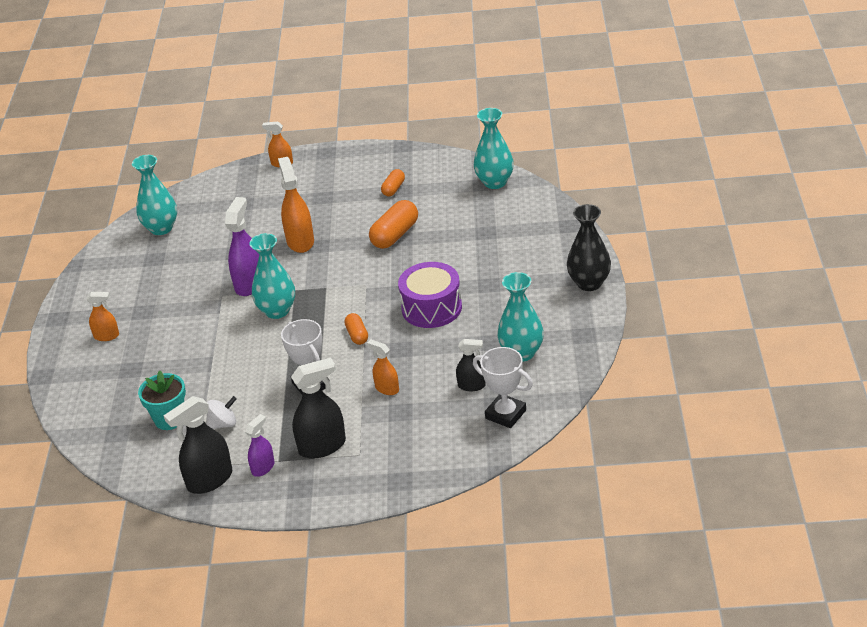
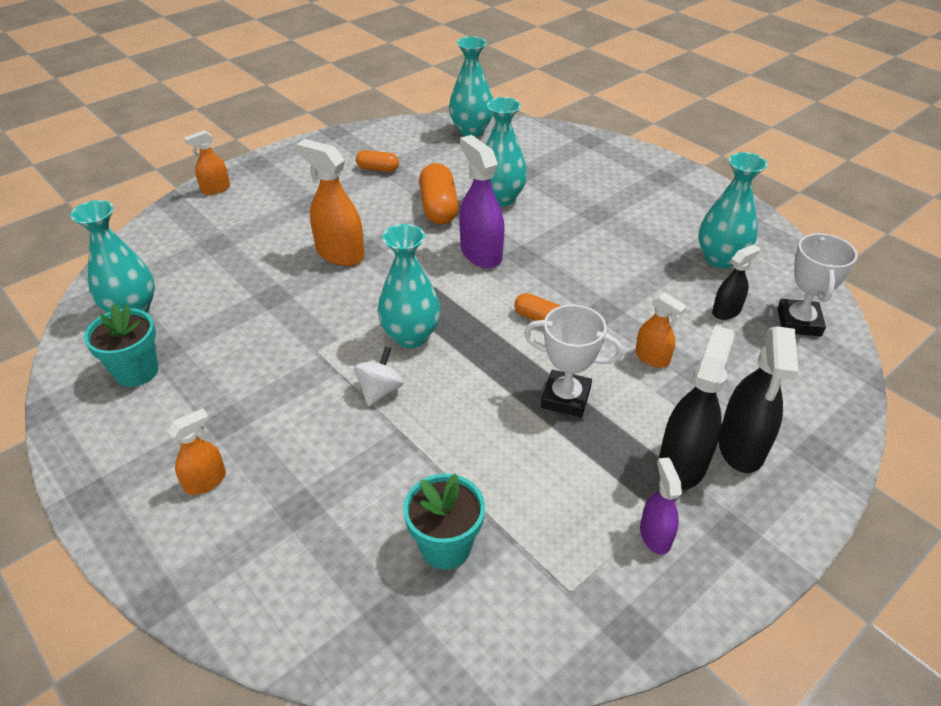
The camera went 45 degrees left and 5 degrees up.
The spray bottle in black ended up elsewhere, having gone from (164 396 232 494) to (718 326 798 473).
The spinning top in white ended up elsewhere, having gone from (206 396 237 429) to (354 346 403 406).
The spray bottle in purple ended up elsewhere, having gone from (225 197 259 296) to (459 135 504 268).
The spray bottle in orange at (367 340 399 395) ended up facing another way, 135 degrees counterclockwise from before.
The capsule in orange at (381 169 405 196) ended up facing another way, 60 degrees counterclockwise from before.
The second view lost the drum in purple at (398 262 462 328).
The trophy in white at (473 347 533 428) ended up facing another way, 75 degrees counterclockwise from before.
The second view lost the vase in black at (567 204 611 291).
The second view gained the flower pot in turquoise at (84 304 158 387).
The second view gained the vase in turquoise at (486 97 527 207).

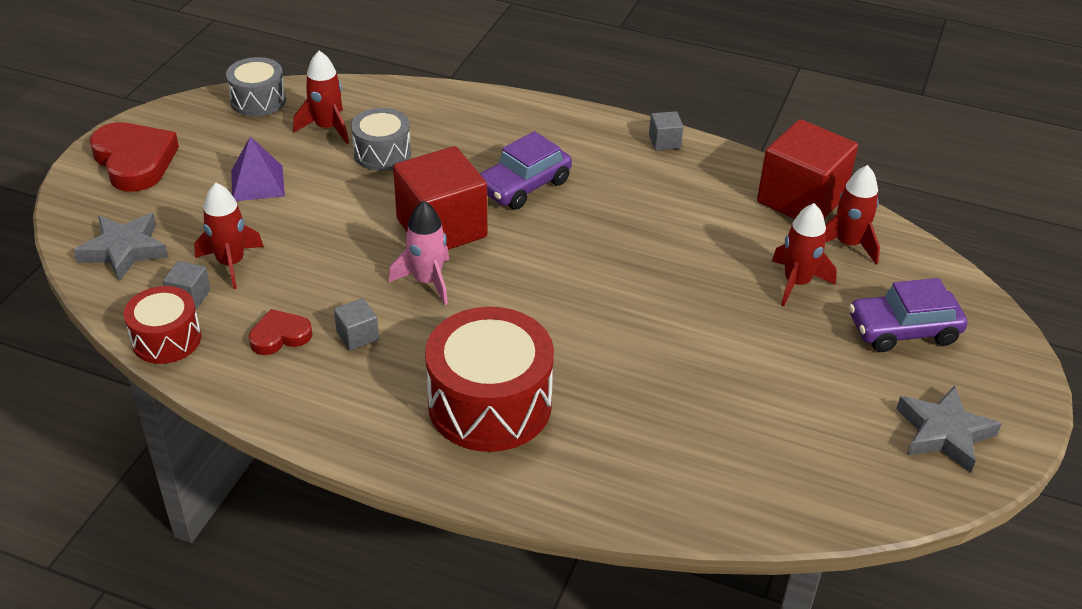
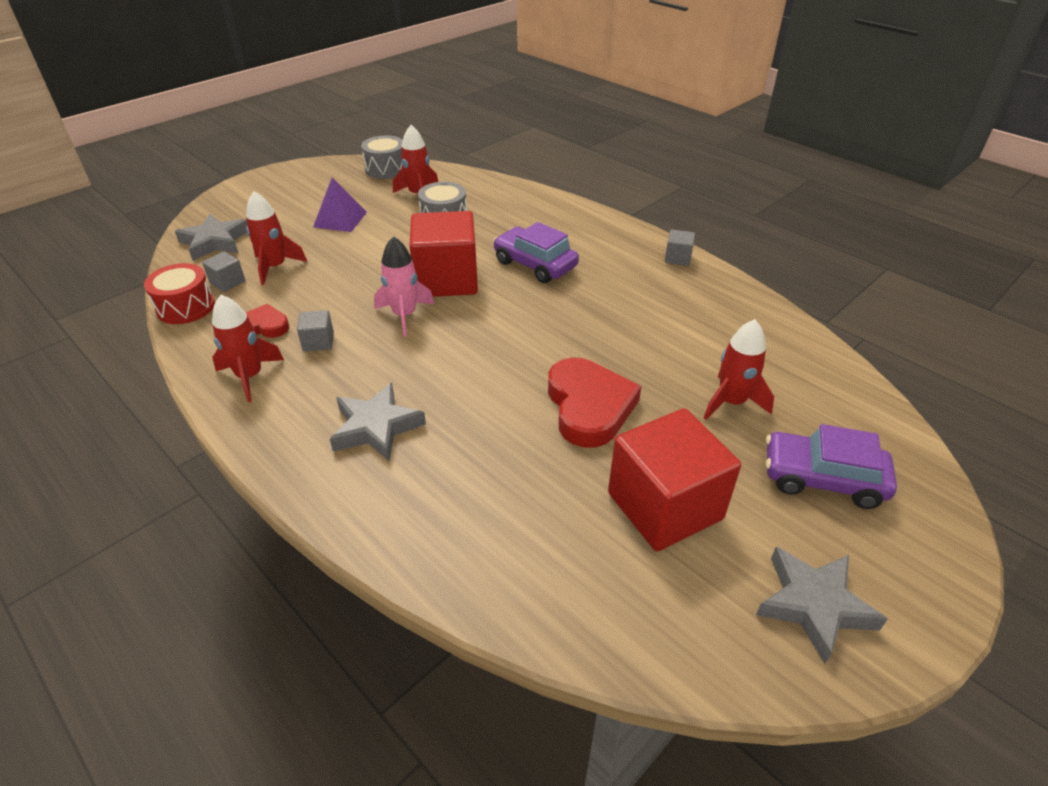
The camera went 25 degrees right and 0 degrees up.
The heart in red ended up elsewhere, having gone from (90 122 179 192) to (548 358 641 448).
Where the drum in red stood at (425 307 554 452), the star in grey came to stand at (330 383 426 461).
The car in purple at (480 131 572 210) ended up facing another way, 60 degrees clockwise from before.
The cube in red ended up elsewhere, having gone from (757 119 858 219) to (608 408 741 551).
The rocket in red ended up elsewhere, having gone from (825 165 880 264) to (212 295 284 402).

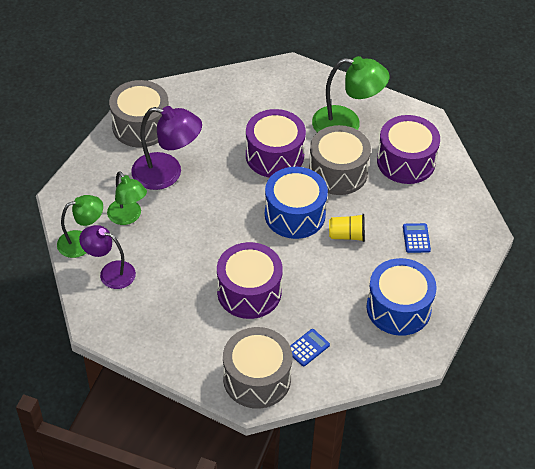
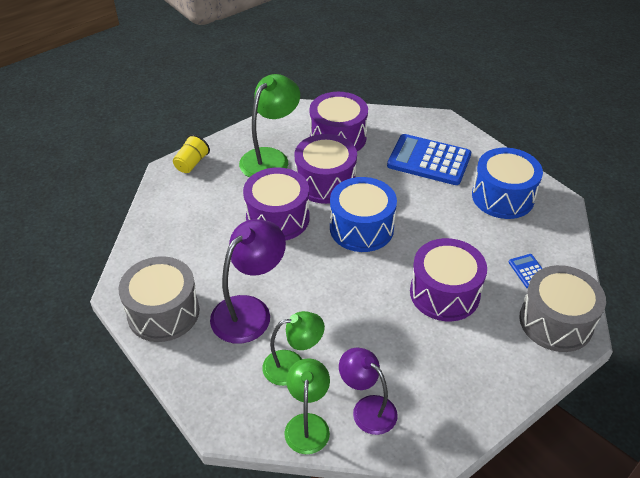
The camera went 65 degrees left and 5 degrees down.
The lamp in purple at (79 225 136 289) ended up facing another way, 90 degrees clockwise from before.
What was the drum in grey at (309 125 371 195) turned into the drum in purple at (294 134 357 204).
The cup in yellow ended up elsewhere, having gone from (329 214 365 242) to (173 134 210 173).
The size of the calculator in blue at (403 223 431 253) changed by a factor of 2.23.

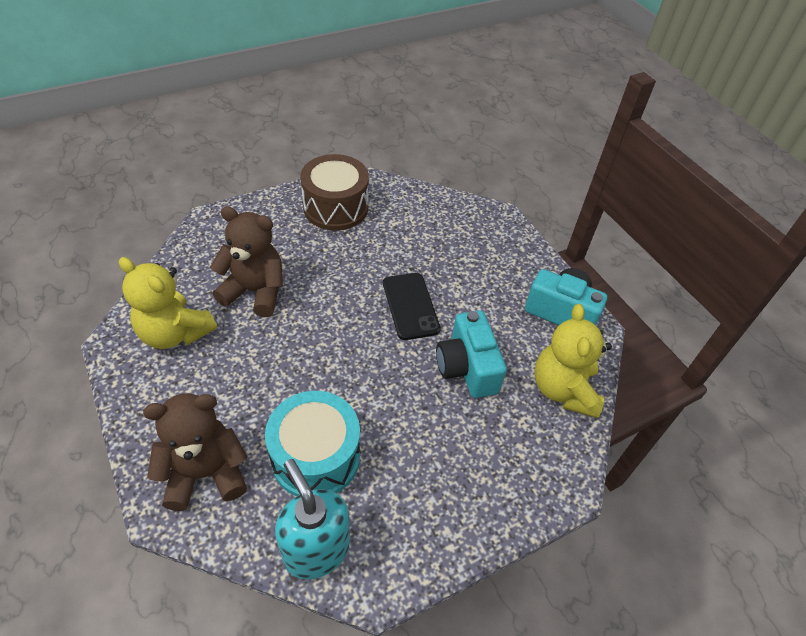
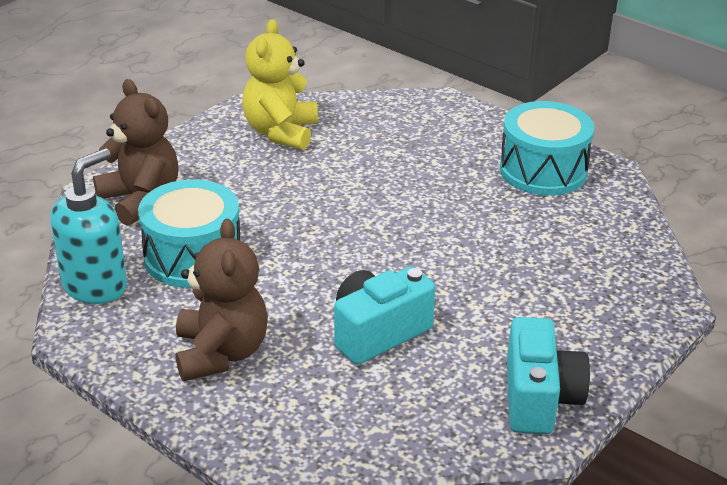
The camera went 70 degrees right and 15 degrees down.
The teddy bear in brown ended up elsewhere, having gone from (210 206 283 317) to (176 219 268 381).
What was the drum in brown at (300 154 369 231) turned into the drum in turquoise at (500 101 594 195).
The second view lost the phone in black at (383 273 441 340).
The second view lost the teddy bear in yellow at (535 304 612 418).

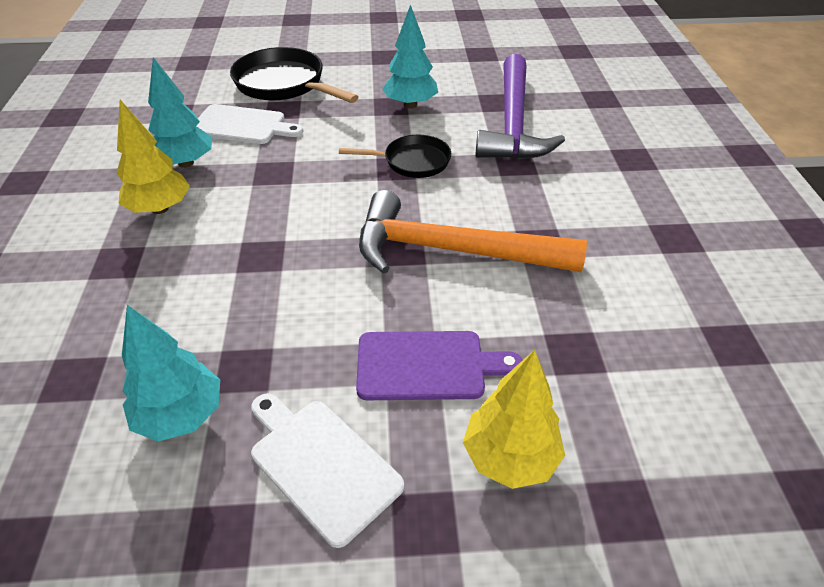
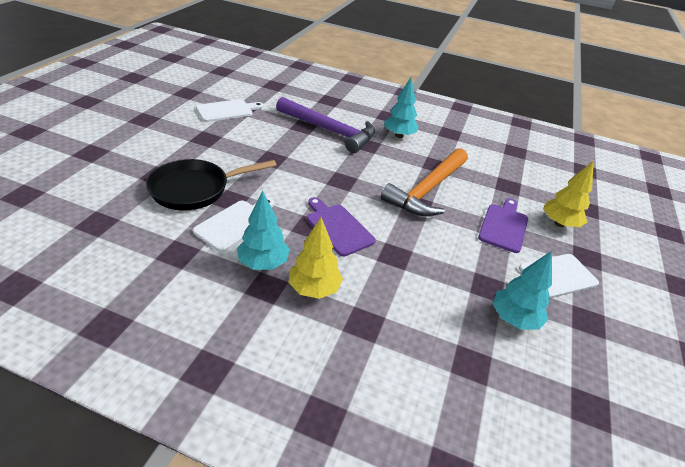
The camera went 70 degrees left and 5 degrees down.
The second view lost the pan in black at (339 135 451 178).
The tree in turquoise ended up elsewhere, having gone from (382 5 438 109) to (384 77 418 138).
The second view gained the cutting board in white at (196 99 264 122).
The second view gained the cutting board in purple at (307 197 376 257).

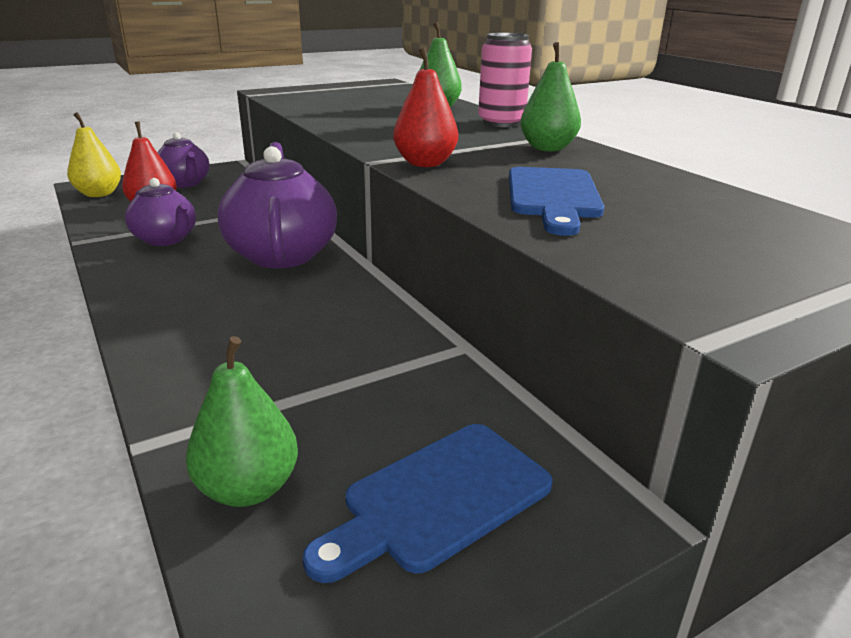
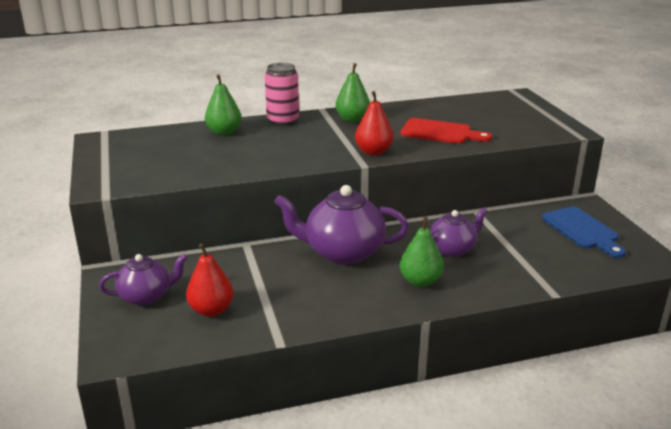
The camera went 75 degrees left and 0 degrees up.
The second view lost the pear in yellow at (67 112 121 197).
The teapot in purple ended up elsewhere, having gone from (125 178 196 246) to (430 207 488 257).
The pear in green ended up elsewhere, having gone from (186 336 298 507) to (400 216 444 287).
What was the cutting board in blue at (509 167 605 236) turned into the cutting board in red at (401 118 492 144).

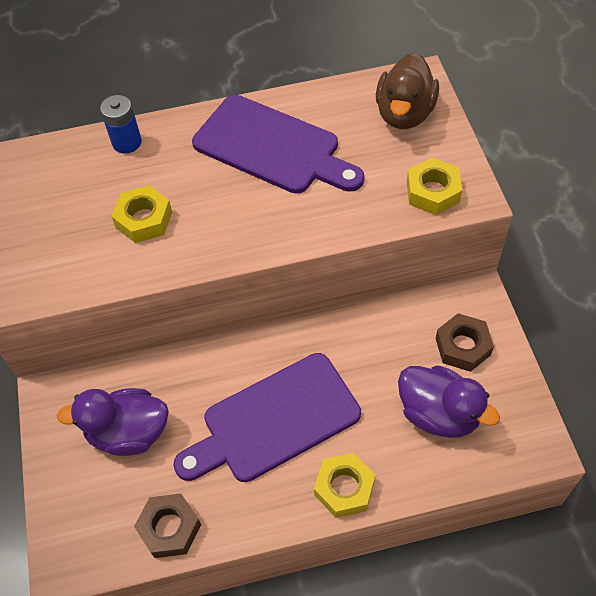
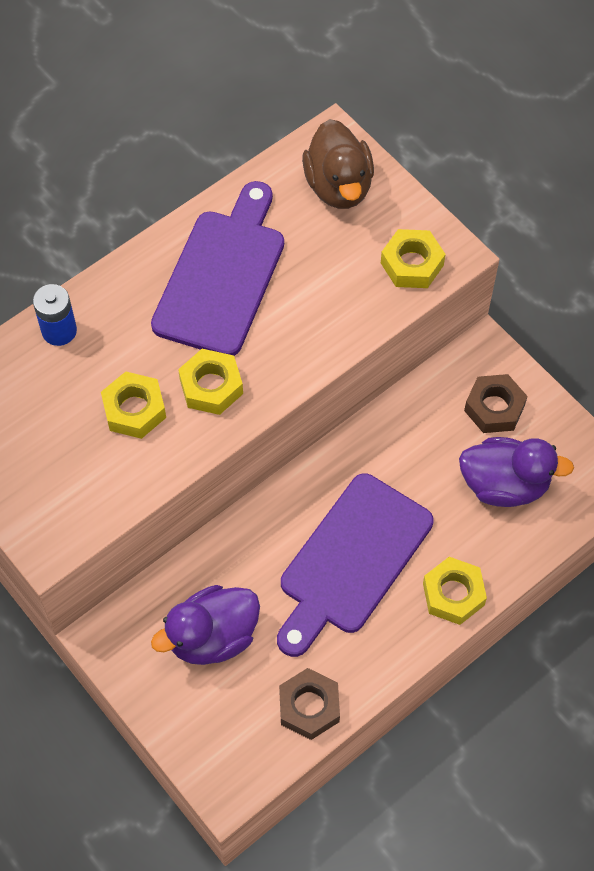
The camera went 30 degrees left and 5 degrees up.
The cutting board in purple at (192 95 364 194) ended up facing another way, 75 degrees counterclockwise from before.
The second view gained the nut in yellow at (178 349 243 415).

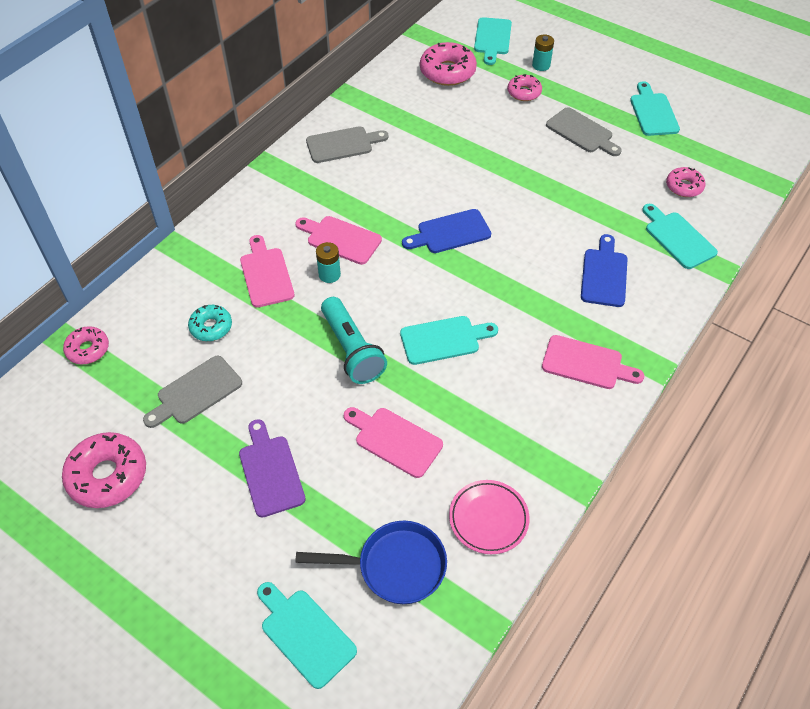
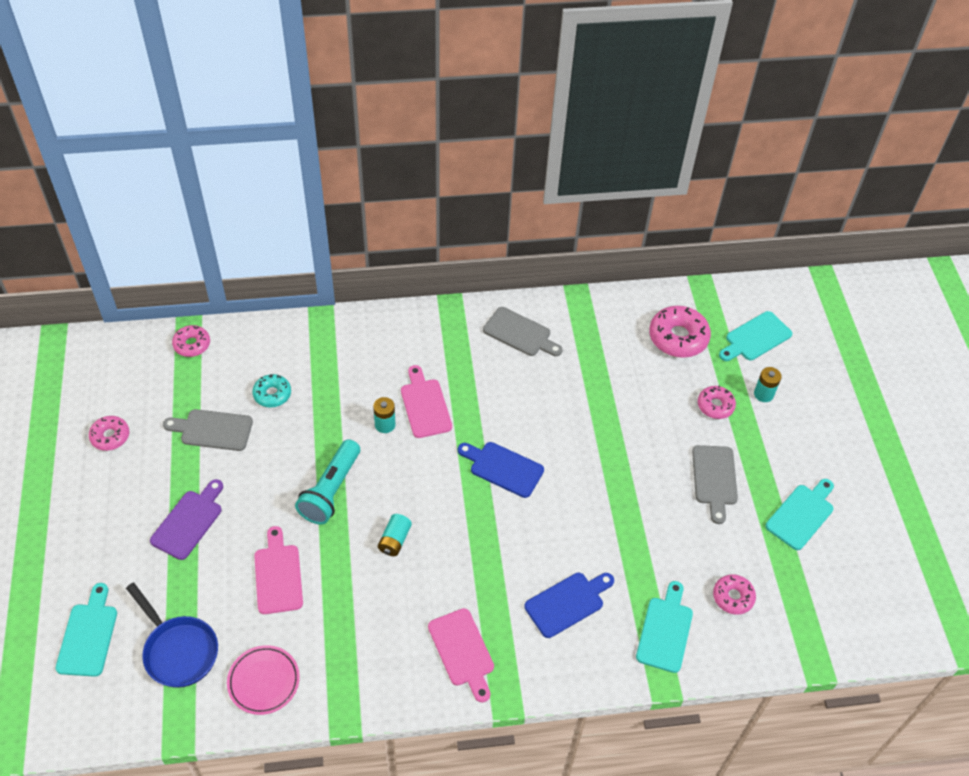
The camera went 45 degrees right and 0 degrees up.
The size of the donut in pink at (62 432 146 508) changed by a factor of 0.60.
The second view lost the cutting board in pink at (240 235 294 308).
Where the cutting board in turquoise stood at (400 316 498 365), the battery in turquoise came to stand at (378 514 412 556).

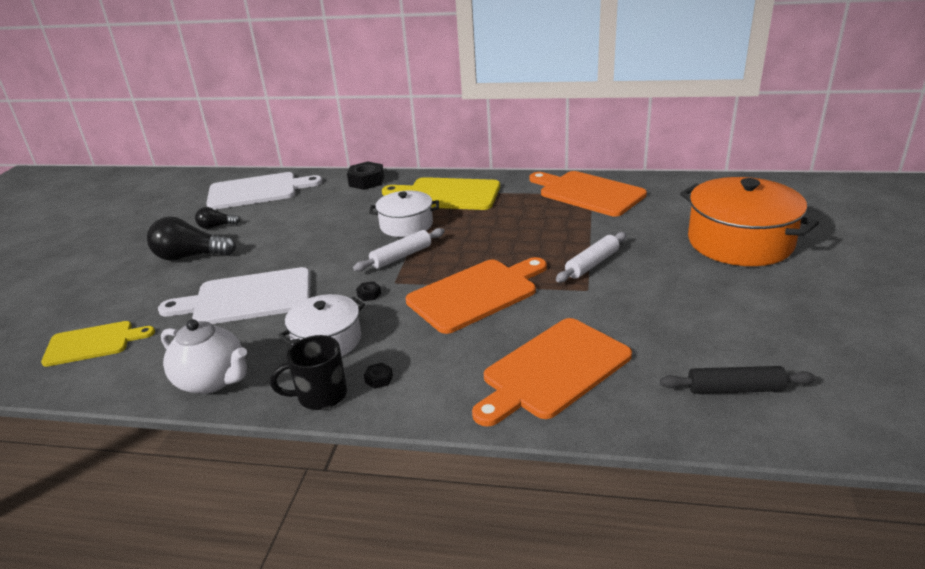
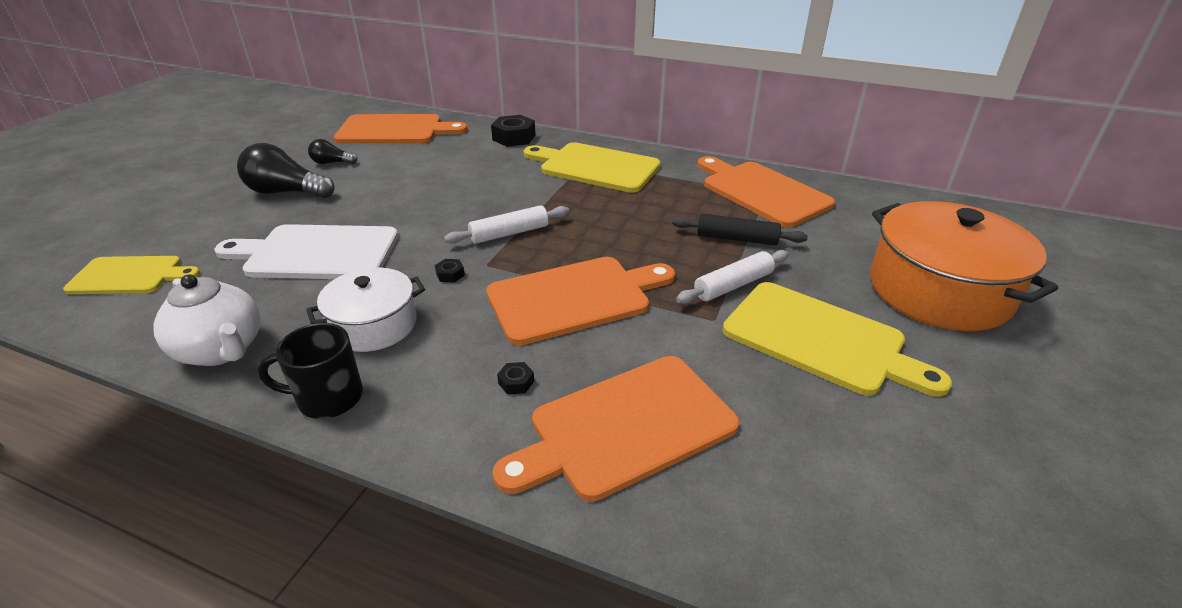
The camera went 10 degrees right and 5 degrees up.
What was the cutting board in white at (206 172 323 210) turned into the cutting board in orange at (334 114 467 144).
The nut in black ended up elsewhere, having gone from (364 363 393 389) to (497 362 534 394).
The second view lost the pot in white at (369 191 439 237).
The rolling pin in black ended up elsewhere, having gone from (660 366 816 394) to (672 214 808 245).
The second view gained the cutting board in yellow at (723 282 952 397).

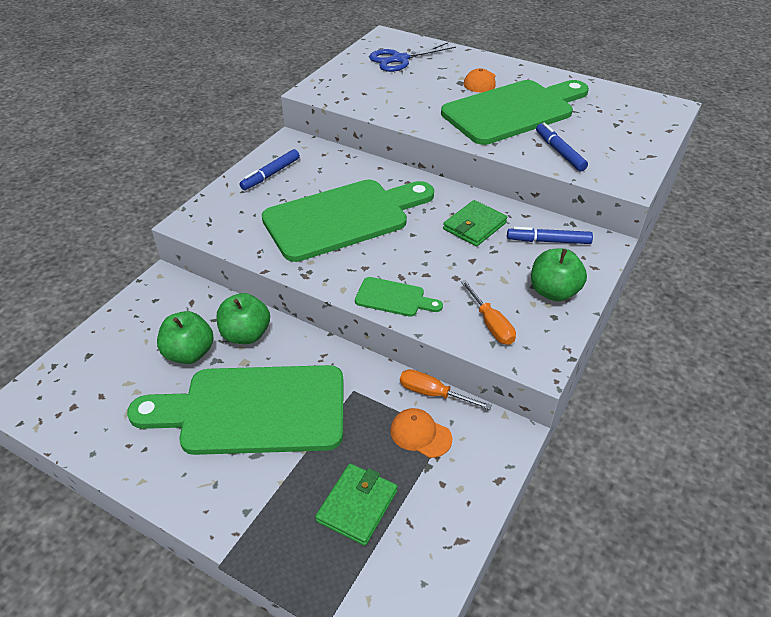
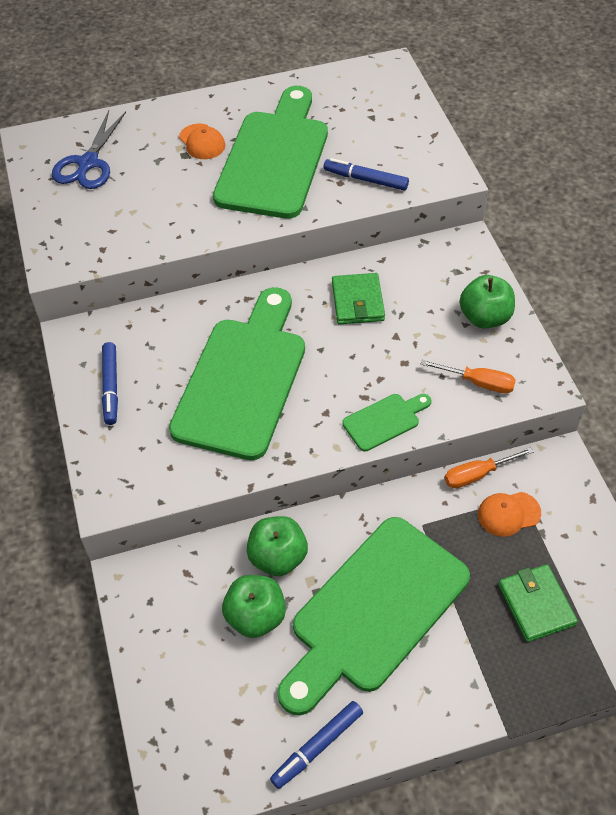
The camera went 45 degrees left and 10 degrees up.
The marker in blue ended up elsewhere, having gone from (507 227 593 244) to (270 701 363 789).

